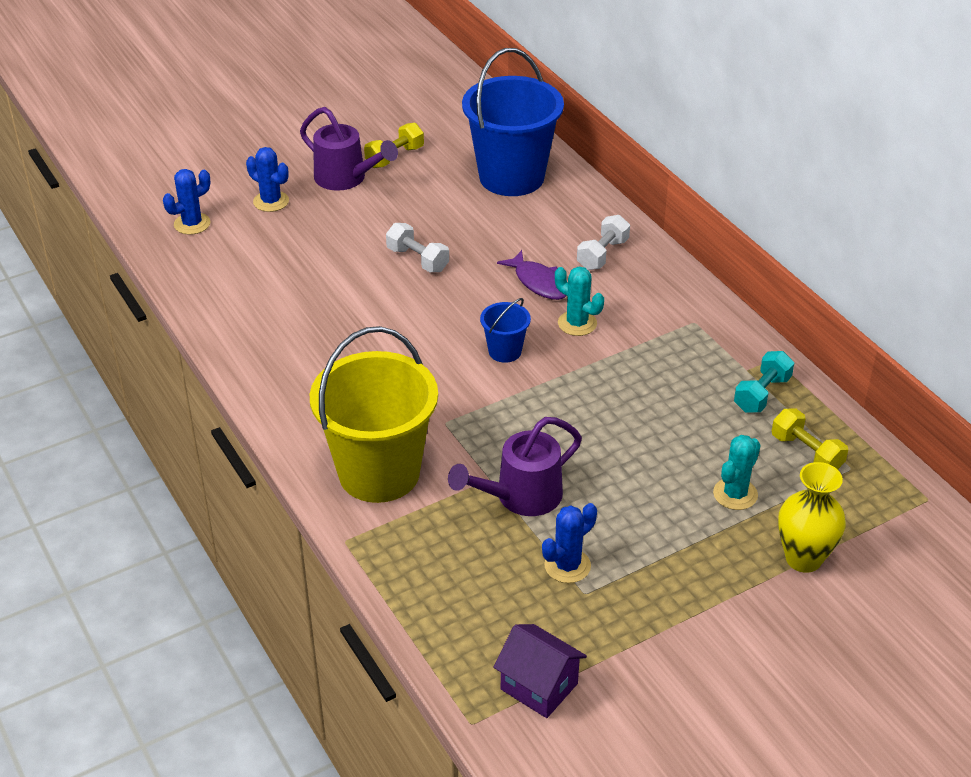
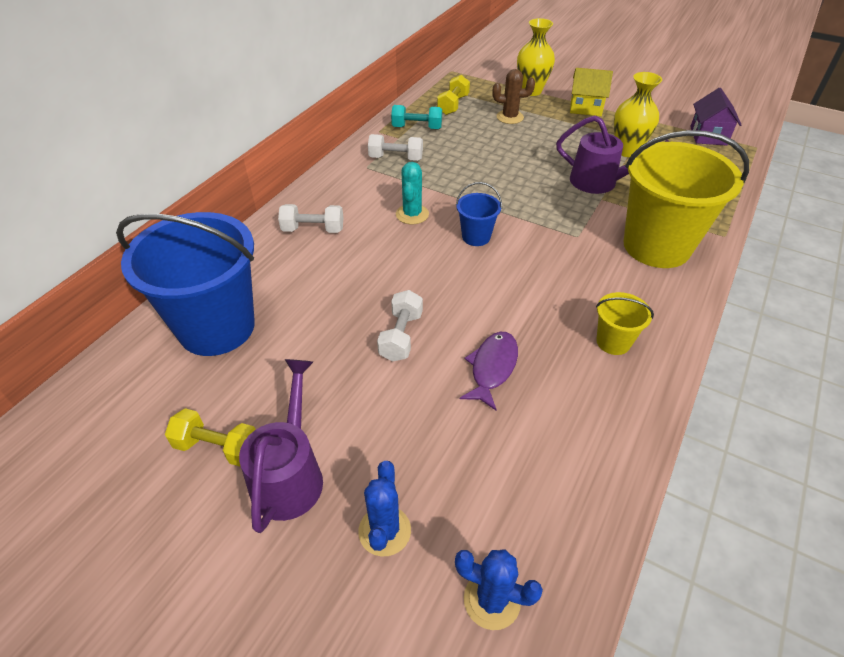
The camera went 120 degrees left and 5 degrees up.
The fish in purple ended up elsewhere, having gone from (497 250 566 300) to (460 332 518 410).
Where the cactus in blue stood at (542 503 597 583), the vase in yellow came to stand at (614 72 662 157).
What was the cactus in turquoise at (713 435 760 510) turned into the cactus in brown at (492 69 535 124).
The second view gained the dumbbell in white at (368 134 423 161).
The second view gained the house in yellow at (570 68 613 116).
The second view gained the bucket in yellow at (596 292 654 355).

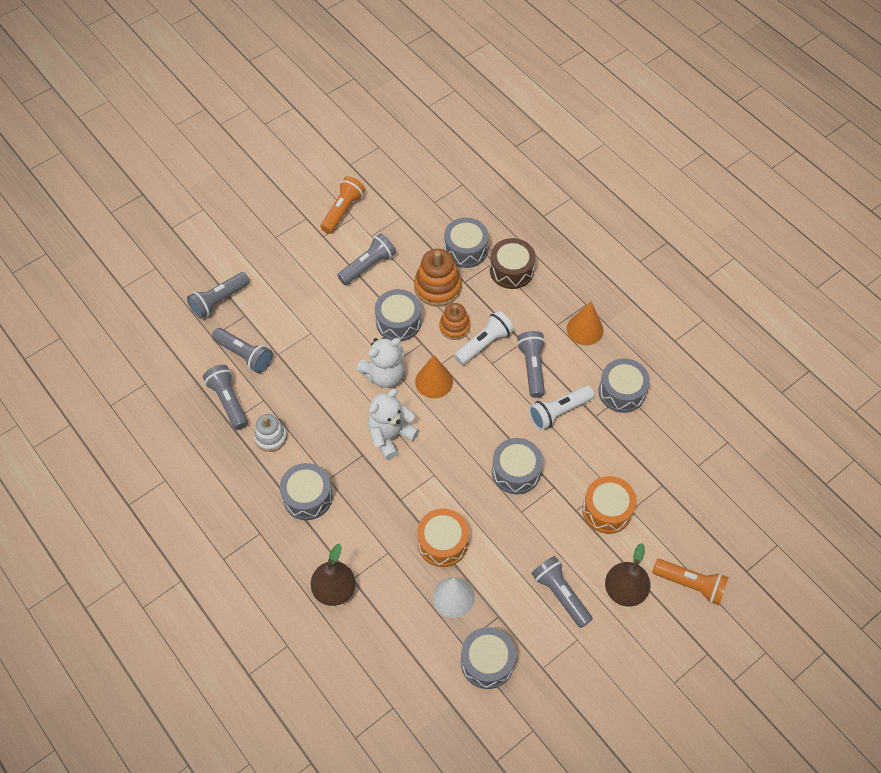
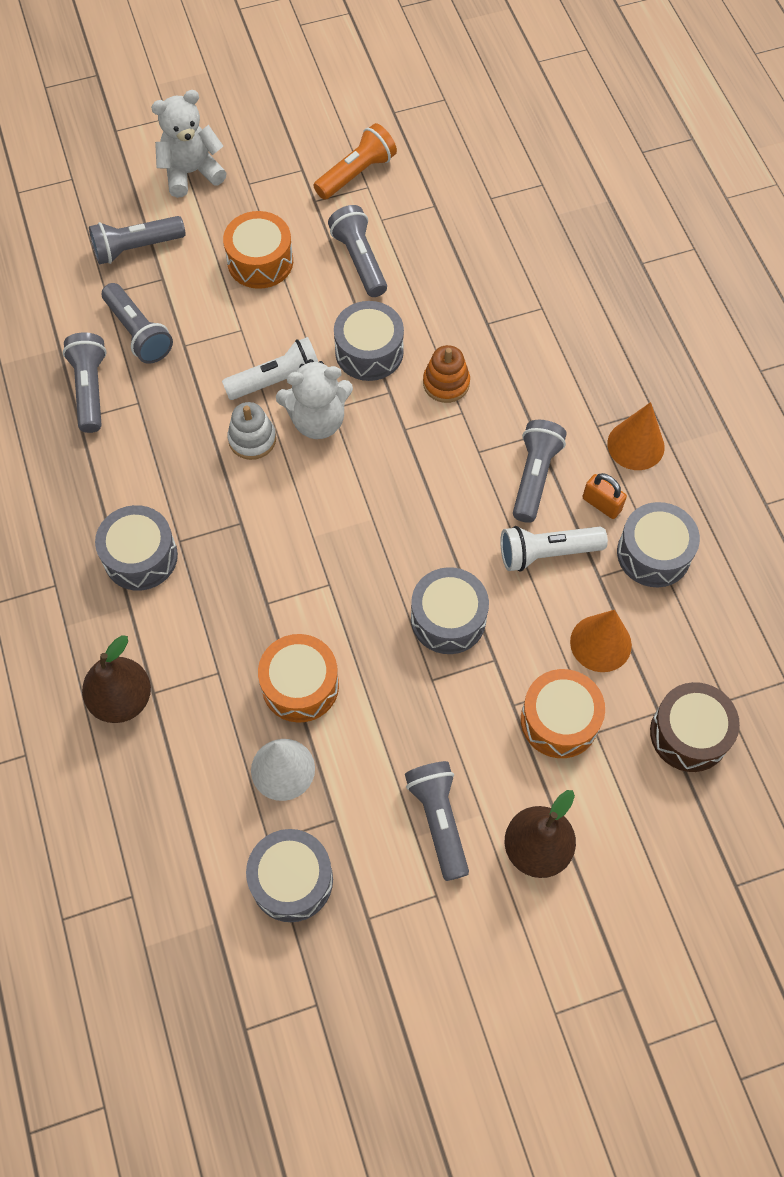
The camera went 20 degrees right and 5 degrees up.
The stacking toy in white ended up elsewhere, having gone from (254 414 287 452) to (227 402 276 460).
The flashlight in grey at (337 233 396 285) ended up facing another way, 90 degrees counterclockwise from before.
The teddy bear in white ended up elsewhere, having gone from (368 389 419 460) to (151 90 227 198).
The second view lost the stacking toy in orange at (414 249 462 307).
The cone in orange ended up elsewhere, having gone from (415 355 453 398) to (570 610 632 672).
The second view lost the drum in grey at (444 218 489 268).
The flashlight in white ended up elsewhere, having gone from (454 311 514 365) to (222 337 318 400).
The drum in brown ended up elsewhere, having gone from (490 238 536 289) to (650 682 740 772).
The second view lost the flashlight in orange at (652 559 729 605).
The second view gained the drum in orange at (223 211 293 289).
The second view gained the padlock in orange at (582 473 627 519).

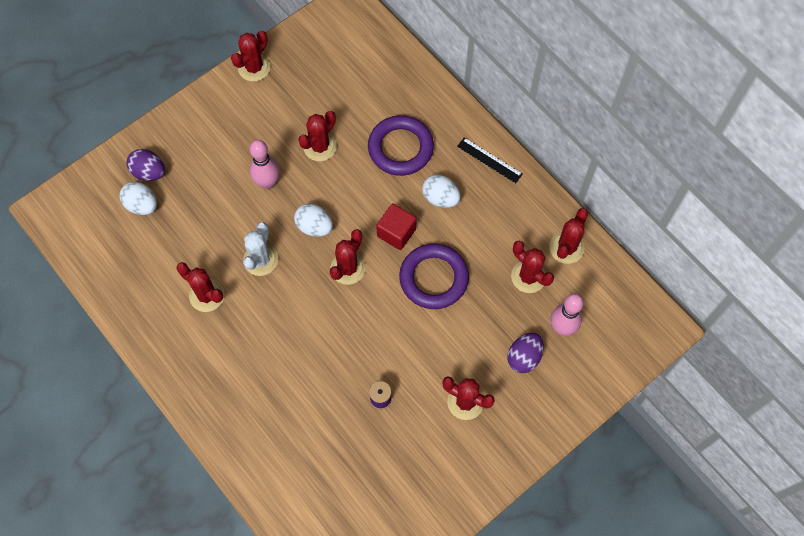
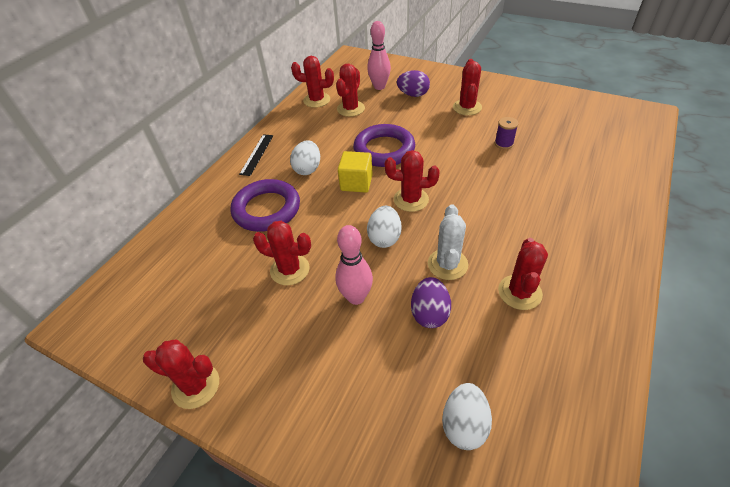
The camera went 110 degrees left and 20 degrees down.
The egg in purple ended up elsewhere, having gone from (127 149 165 181) to (411 277 451 328).
The cactus in white at (243 222 278 276) ended up facing another way, 75 degrees counterclockwise from before.
What was the cube in red at (376 204 417 250) turned into the cube in yellow at (338 151 373 193).

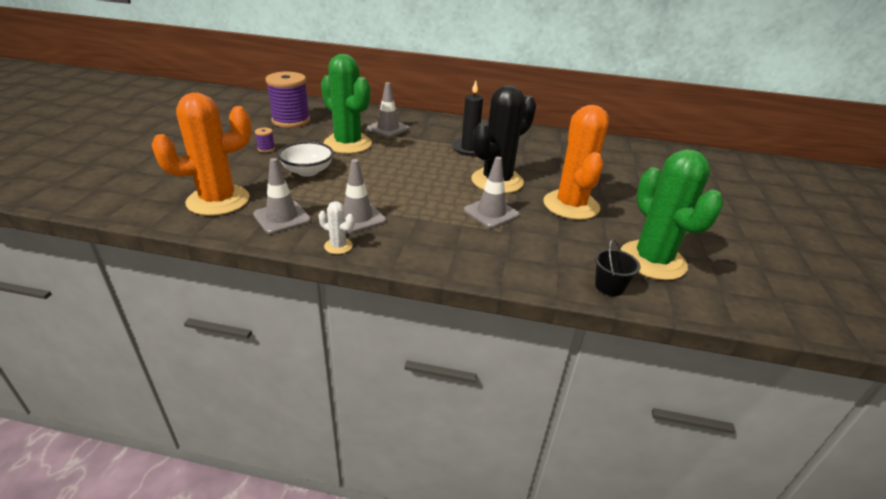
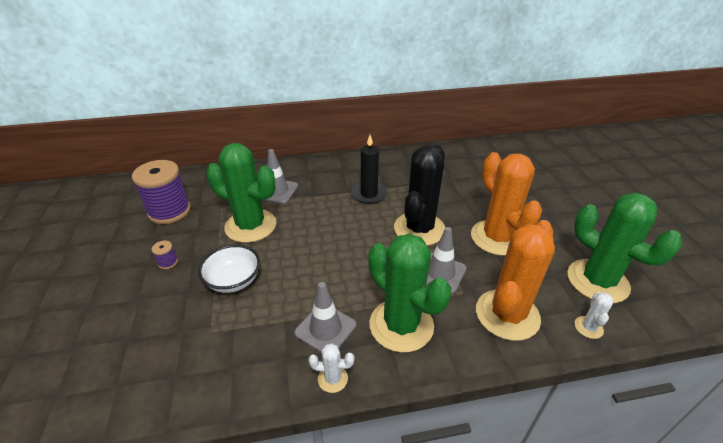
The camera went 20 degrees left and 5 degrees up.
The cactus in orange ended up elsewhere, having gone from (152 93 251 216) to (476 220 555 341).
The second view lost the traffic cone in grey at (253 158 311 234).
Where the bucket in black stood at (595 239 641 296), the cactus in white came to stand at (575 292 614 339).
The second view gained the cactus in green at (368 234 451 353).

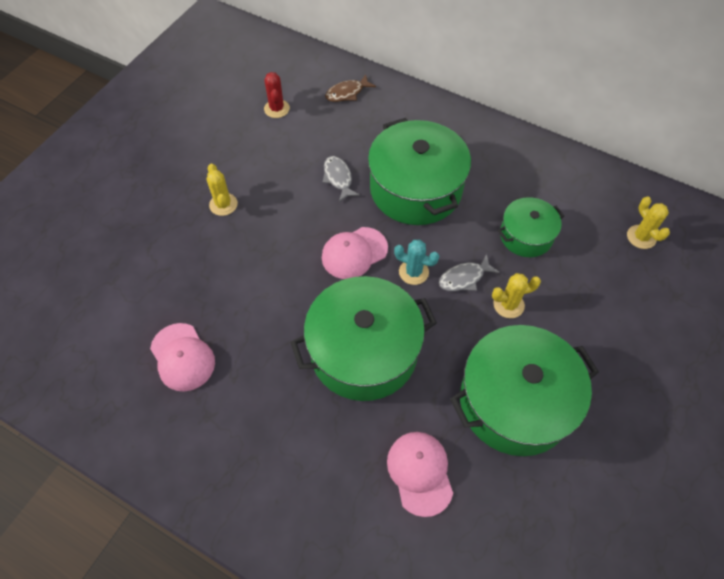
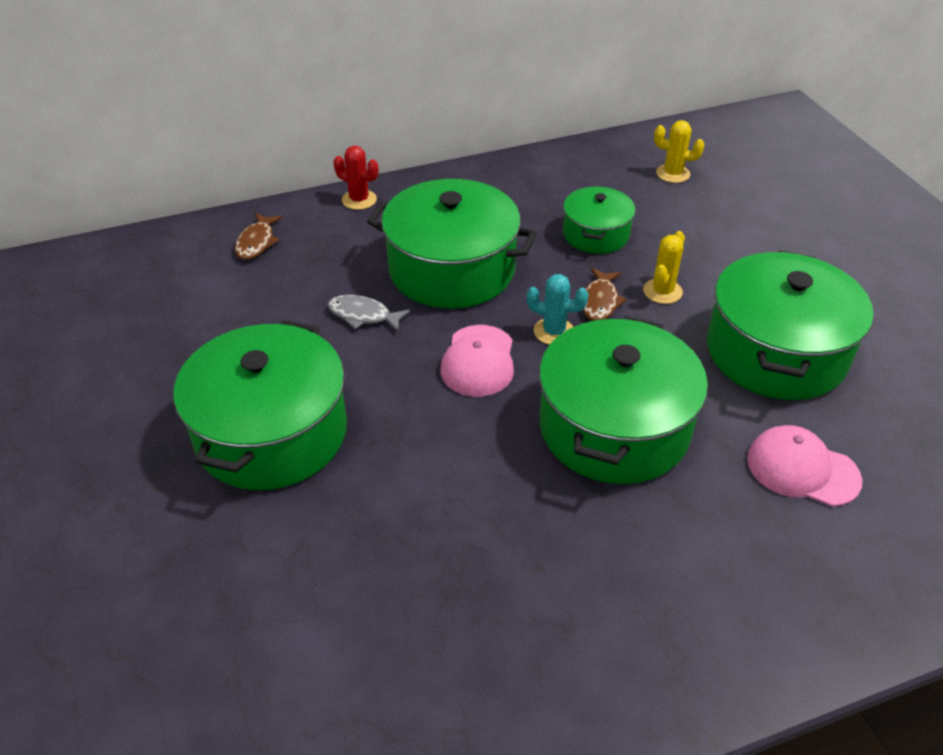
The camera went 50 degrees left and 15 degrees down.
The second view lost the cap in pink at (150 323 215 392).
Where the cactus in yellow stood at (207 164 238 216), the pot in green came to stand at (174 320 347 490).
The cactus in red ended up elsewhere, having gone from (264 72 290 118) to (334 146 379 210).
The cactus in turquoise at (394 240 439 285) ended up facing another way, 45 degrees clockwise from before.
What was the fish in grey at (439 254 500 291) turned into the fish in brown at (582 268 627 321).

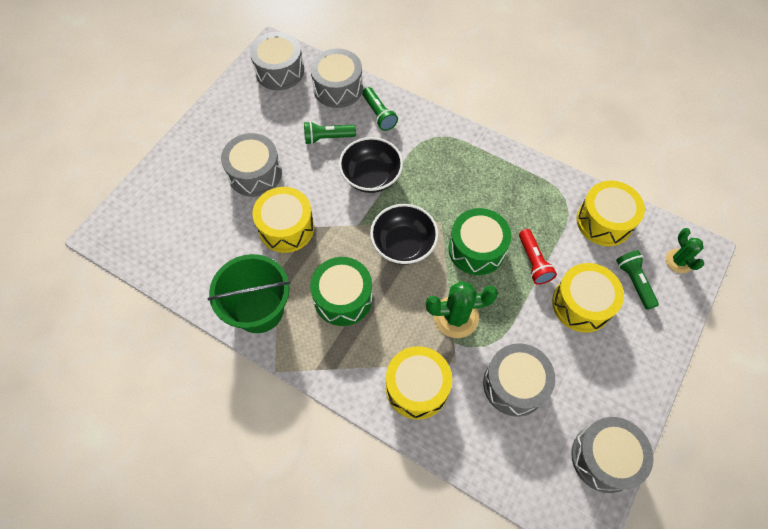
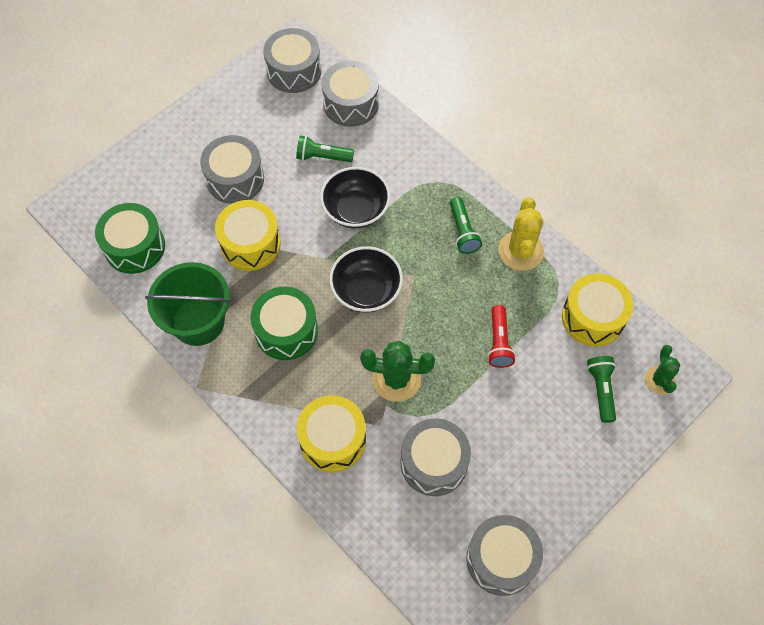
The camera went 15 degrees right and 0 degrees up.
The flashlight in green ended up elsewhere, having gone from (362 87 398 131) to (450 197 482 254).
The drum in green ended up elsewhere, having gone from (449 208 511 275) to (95 203 165 274).
The second view lost the drum in yellow at (552 263 624 333).
The second view gained the cactus in yellow at (498 197 544 271).

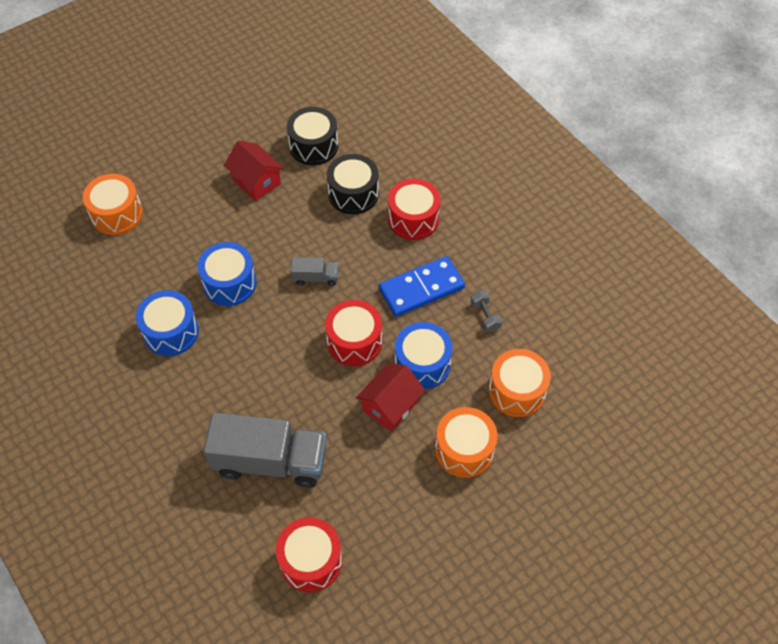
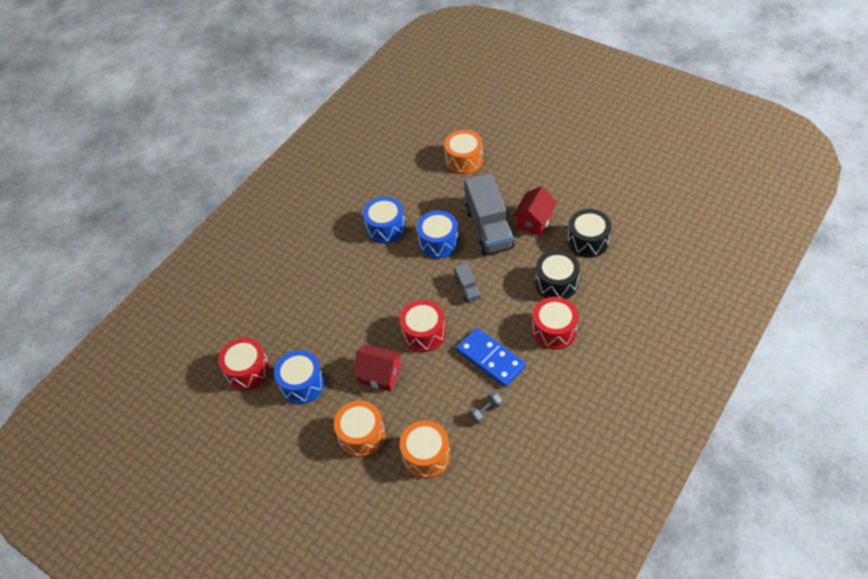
The camera went 75 degrees right and 5 degrees down.
The truck in grey ended up elsewhere, having gone from (203 413 326 488) to (464 173 515 255).
The drum in blue ended up elsewhere, having gone from (395 322 453 389) to (274 350 325 404).

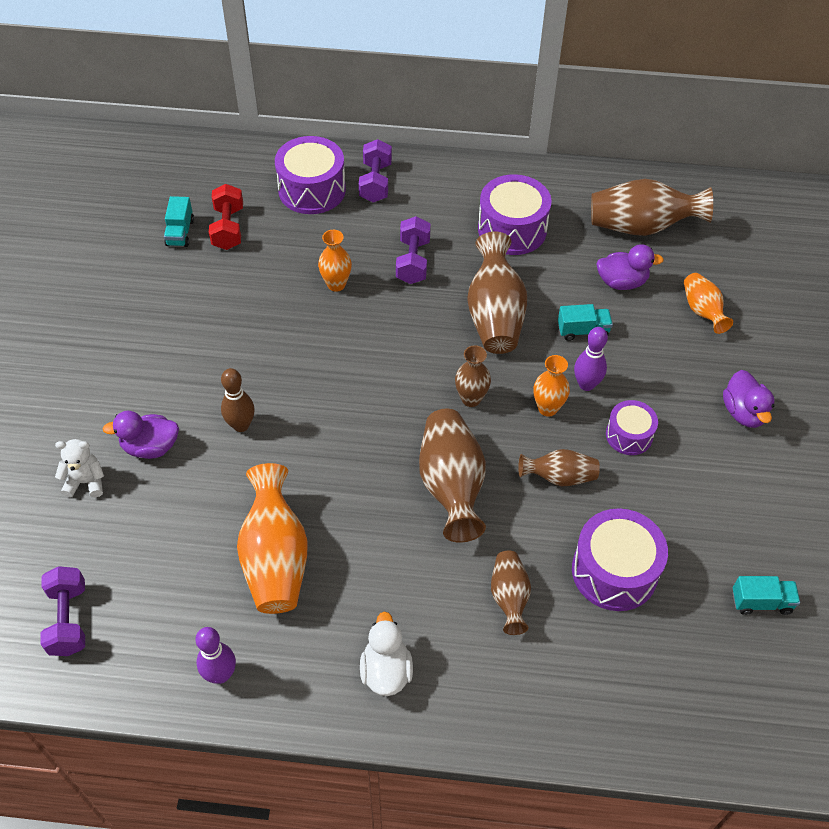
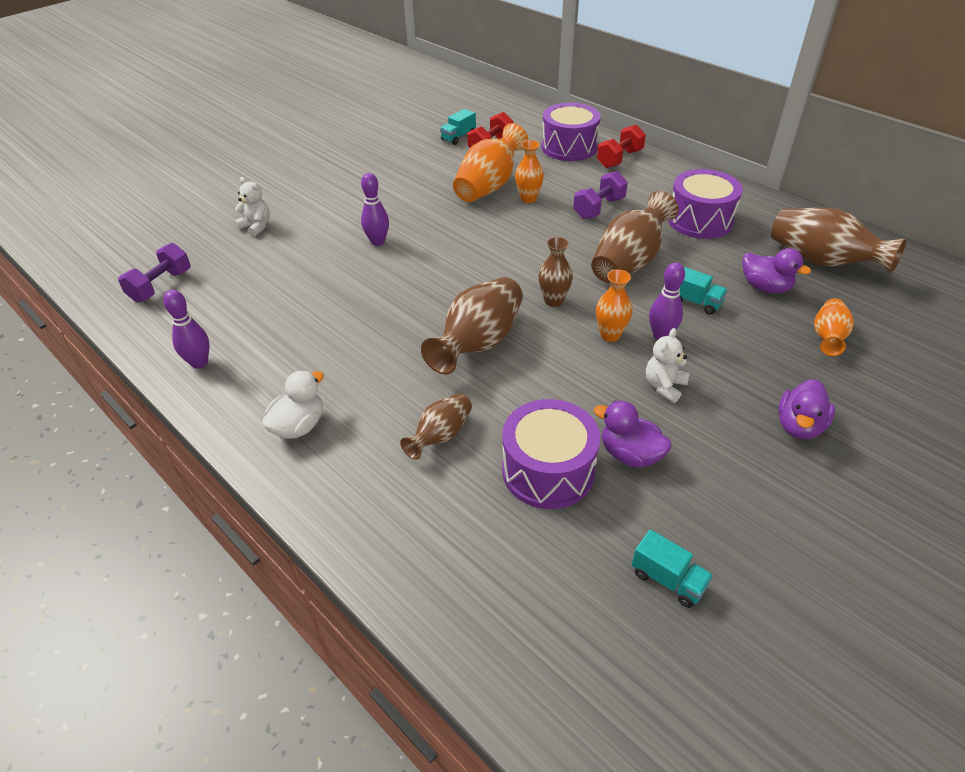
The camera went 40 degrees right and 10 degrees down.
The duck in purple ended up elsewhere, having gone from (102 411 179 459) to (594 401 672 468).
What was the bowling pin in brown at (221 368 255 432) turned into the bowling pin in purple at (361 173 389 246).
The vase in orange ended up elsewhere, having gone from (237 463 308 614) to (453 123 528 202).
What was the dumbbell in purple at (359 139 392 202) turned into the dumbbell in red at (597 125 646 168).
The second view lost the vase in brown at (518 449 600 486).
Where the drum in purple stood at (606 400 658 455), the teddy bear in white came to stand at (646 328 689 403).

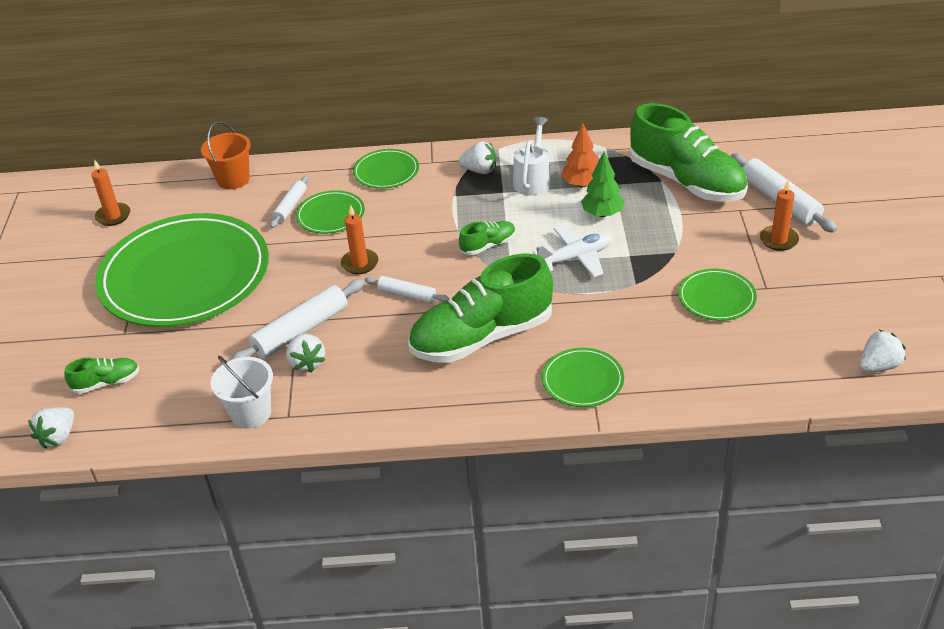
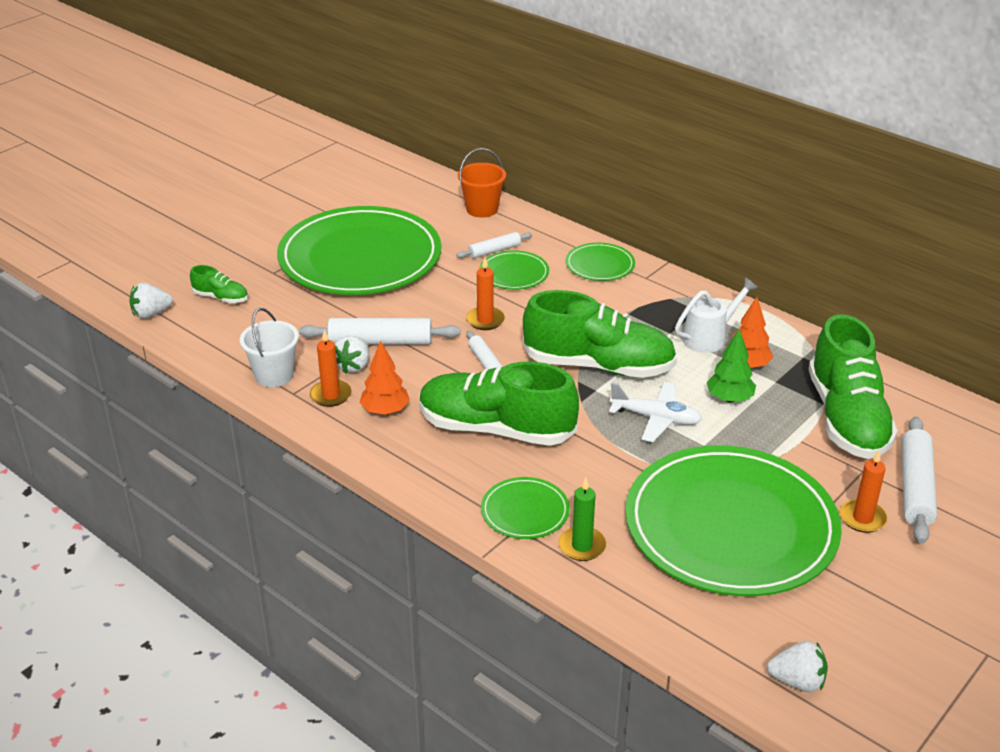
The camera went 40 degrees right and 5 degrees down.
The candle in orange ended up elsewhere, having gone from (91 160 130 226) to (310 330 352 407).
The second view lost the strawberry in white at (459 141 496 174).
The size of the shoe in green at (459 221 516 255) changed by a factor of 2.27.
The size of the plate in green at (678 269 757 321) changed by a factor of 2.36.
The second view gained the tree in orange at (360 341 410 415).
The second view gained the candle in green at (559 477 606 561).

